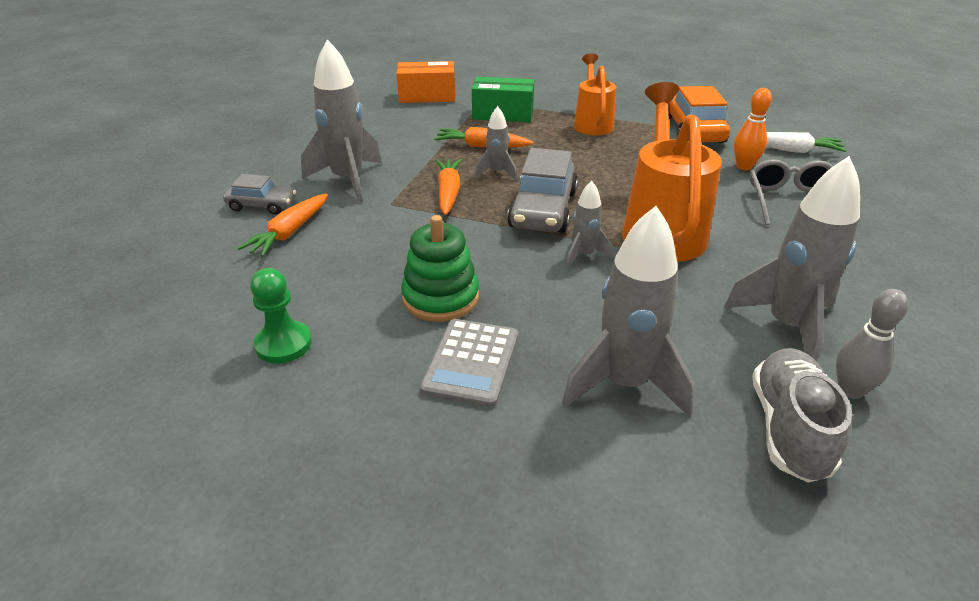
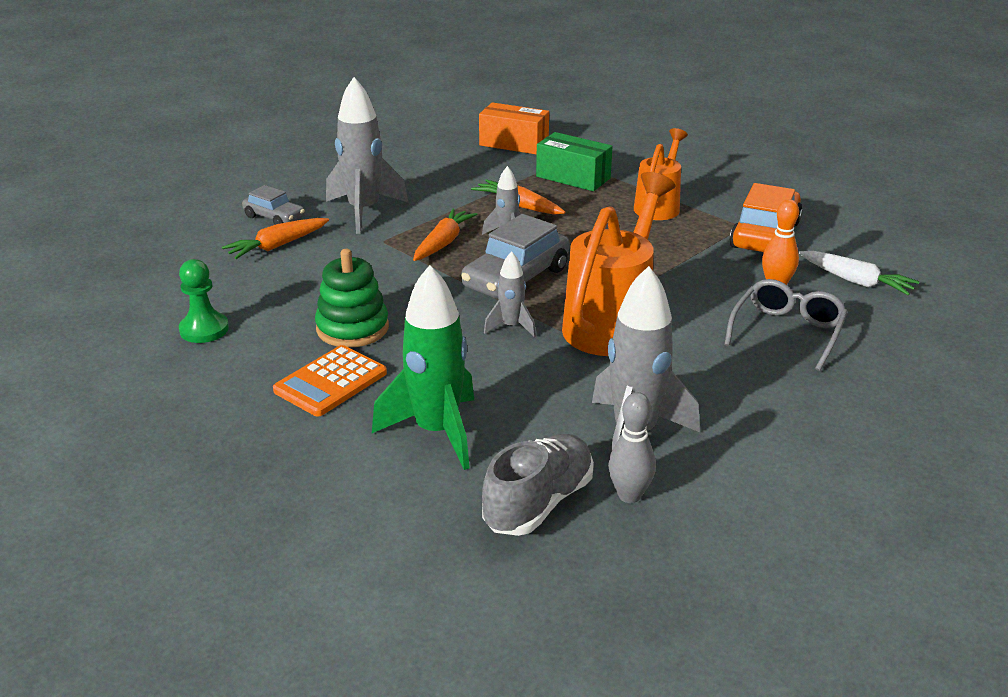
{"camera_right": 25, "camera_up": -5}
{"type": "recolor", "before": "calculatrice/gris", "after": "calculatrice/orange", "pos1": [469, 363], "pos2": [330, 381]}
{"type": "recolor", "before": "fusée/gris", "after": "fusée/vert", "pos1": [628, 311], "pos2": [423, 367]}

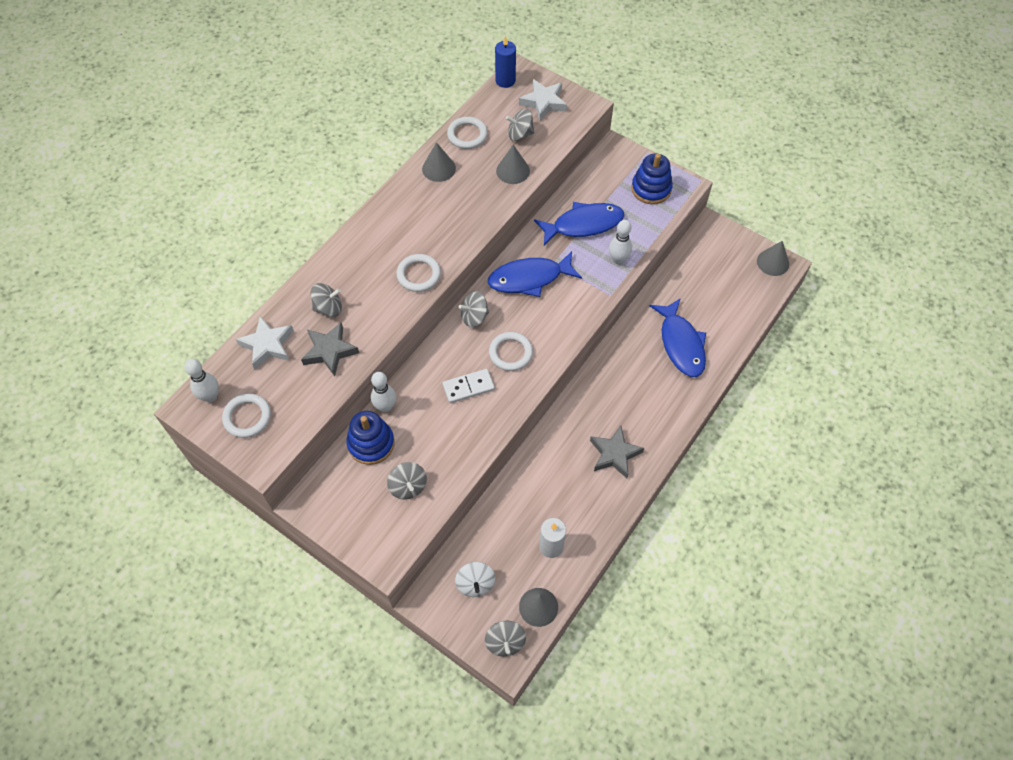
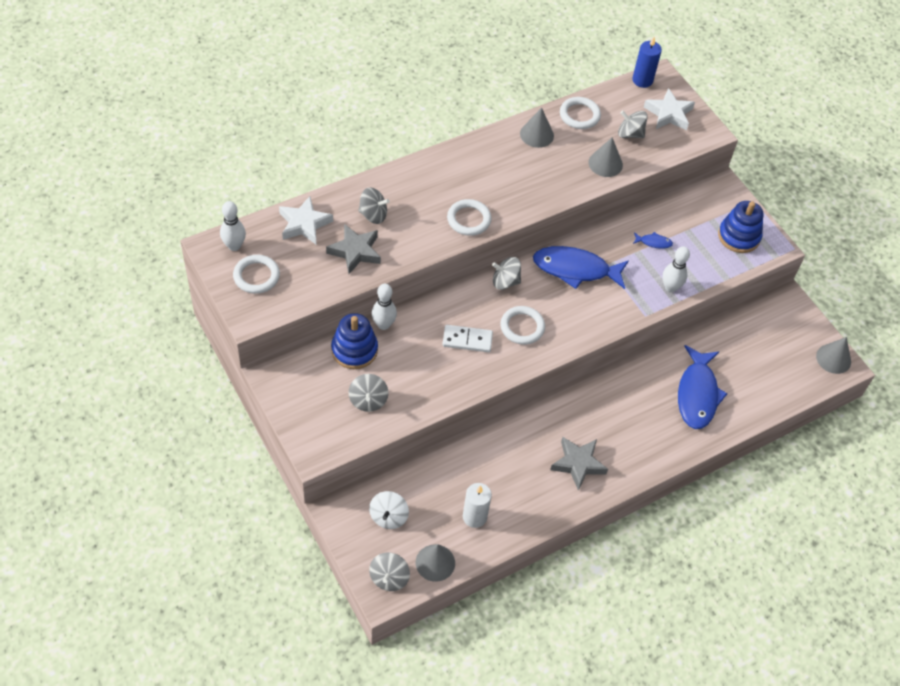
{"camera_right": 20, "camera_up": -5}
{"type": "resize", "before": "poisson/bleu", "pos1": [579, 224], "pos2": [653, 240], "scale": 0.42}

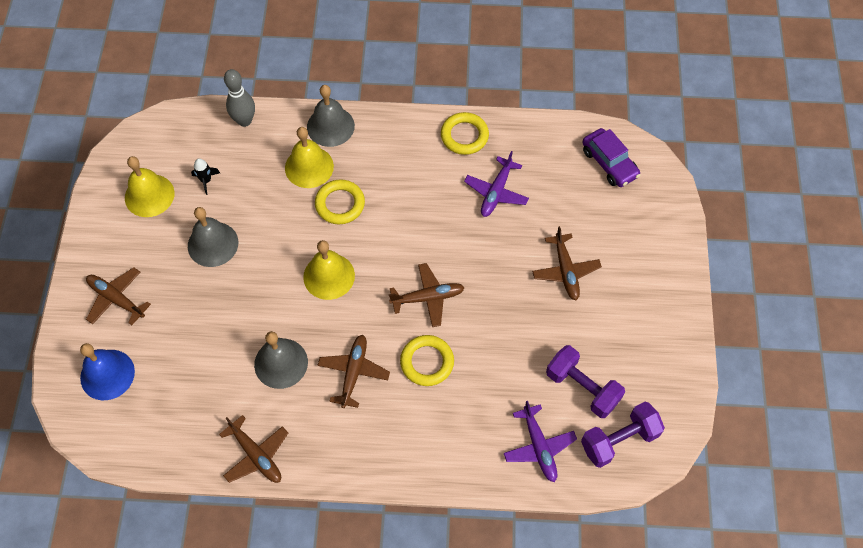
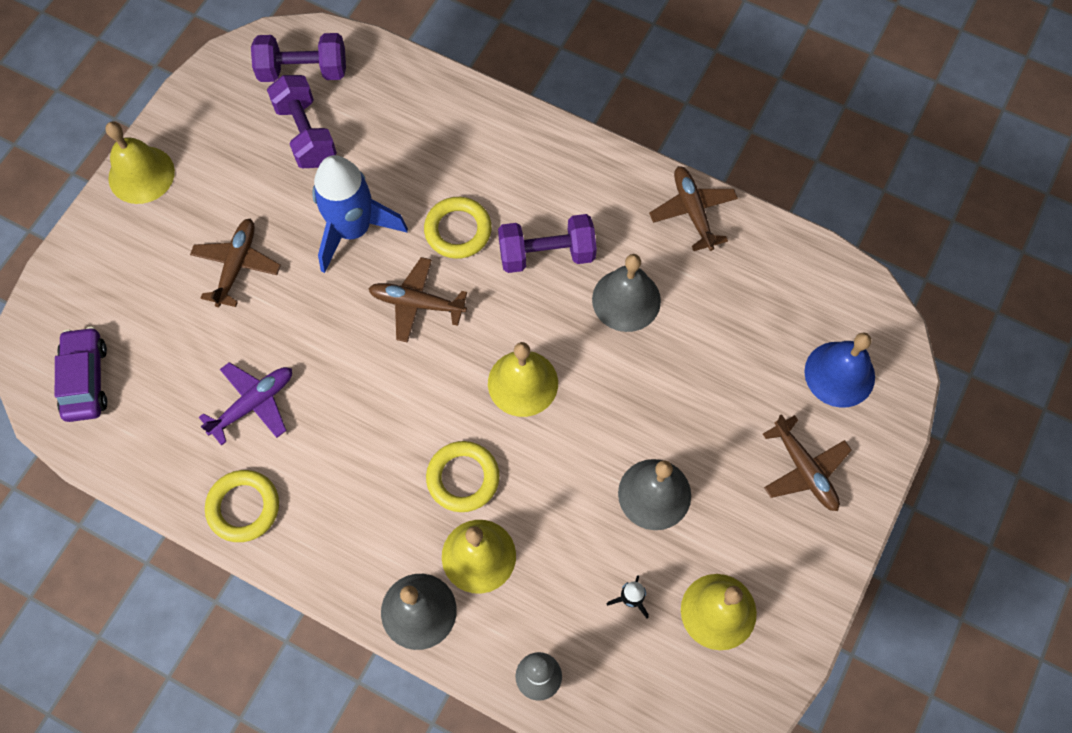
{"camera_right": -155, "camera_up": 5}
{"type": "replace", "before": "avion/marron", "after": "haltère/violet", "pos1": [353, 371], "pos2": [547, 243]}
{"type": "delete", "before": "avion/violet", "pos1": [540, 441]}
{"type": "insert", "after": "cloche/jaune", "pos2": [140, 162]}
{"type": "insert", "after": "fusée/bleu", "pos2": [360, 214]}

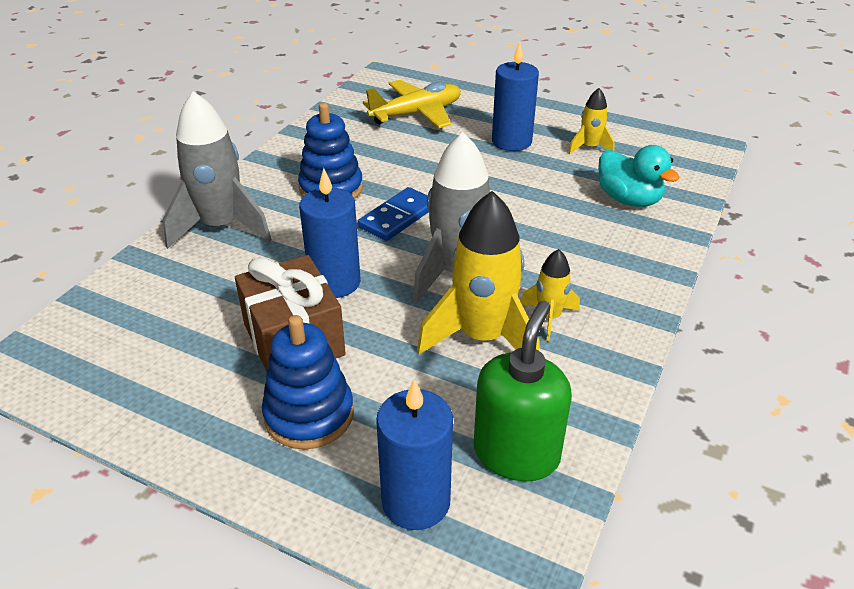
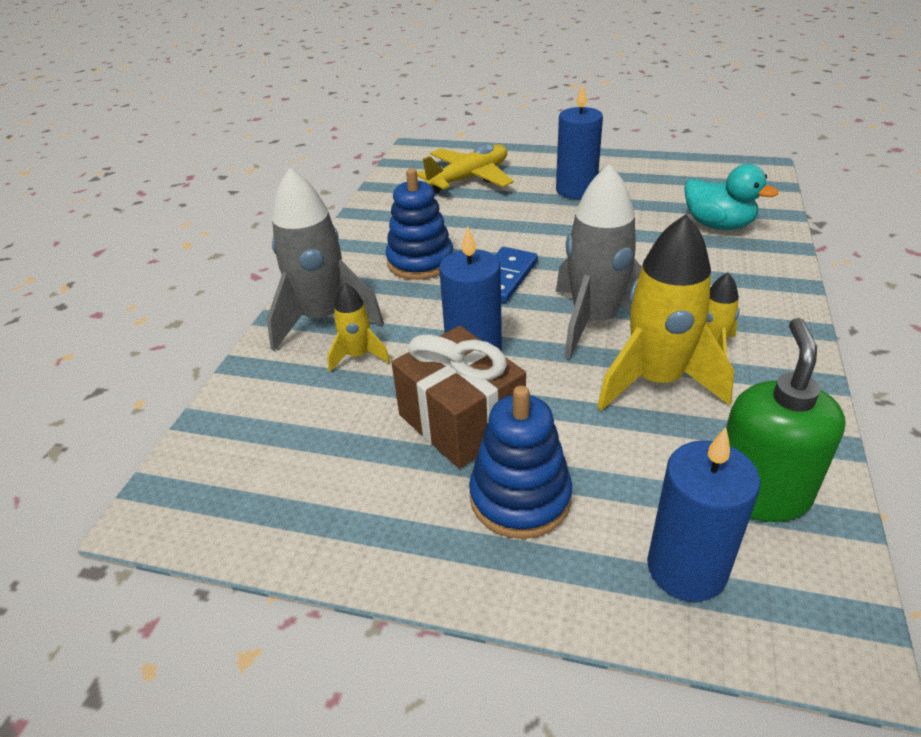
{"camera_right": -10, "camera_up": 0}
{"type": "move", "before": "fusée/jaune", "pos1": [591, 121], "pos2": [358, 327]}

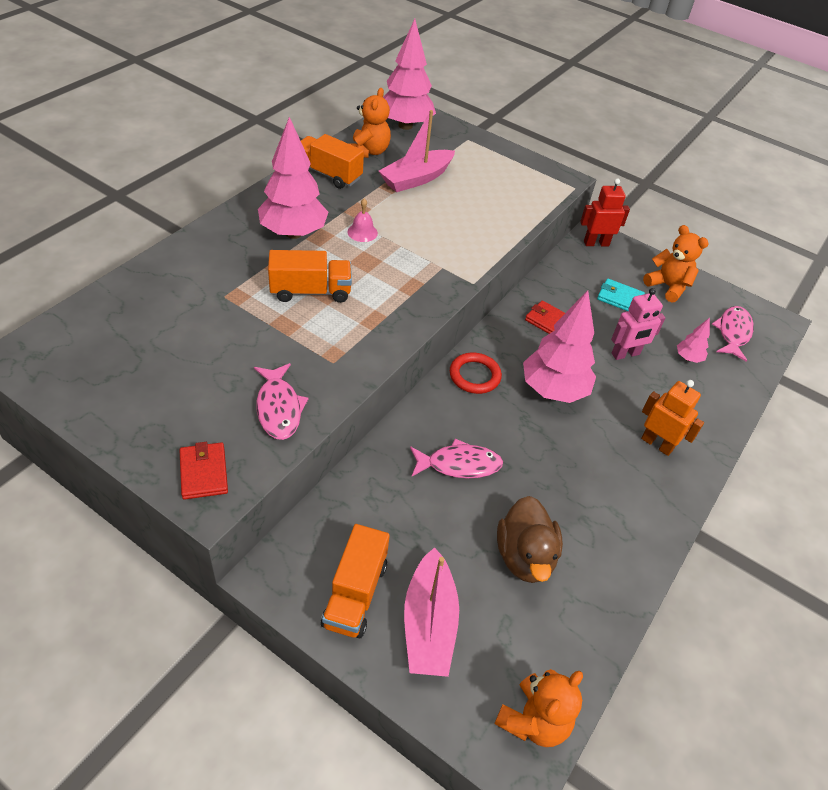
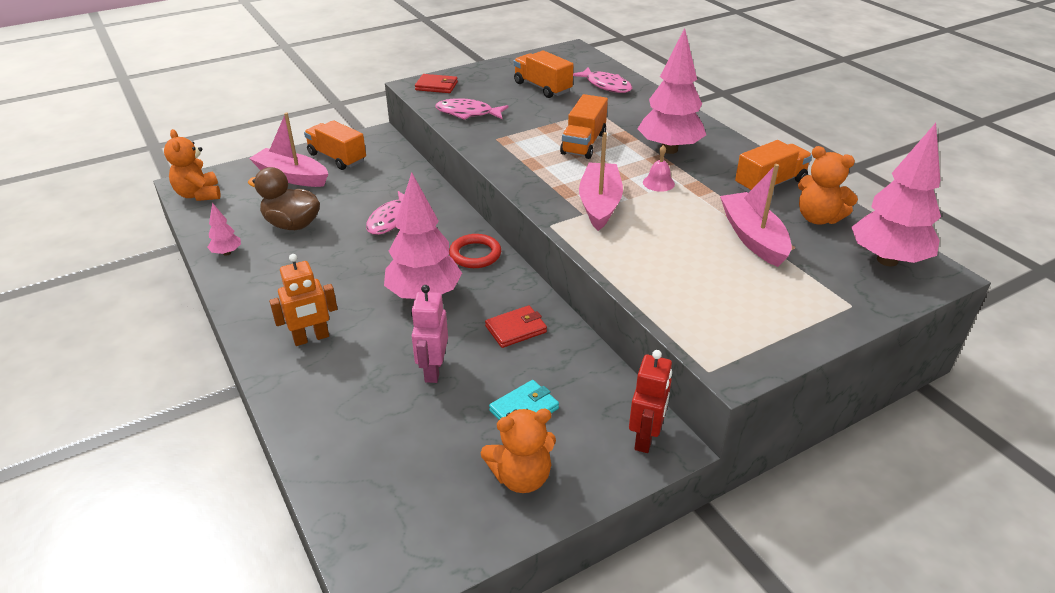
{"camera_right": 120, "camera_up": -10}
{"type": "move", "before": "arbre/rose", "pos1": [693, 340], "pos2": [224, 229]}
{"type": "move", "before": "poisson/rose", "pos1": [733, 334], "pos2": [603, 80]}
{"type": "insert", "after": "camion/orange", "pos2": [543, 74]}
{"type": "insert", "after": "bateau/rose", "pos2": [601, 181]}

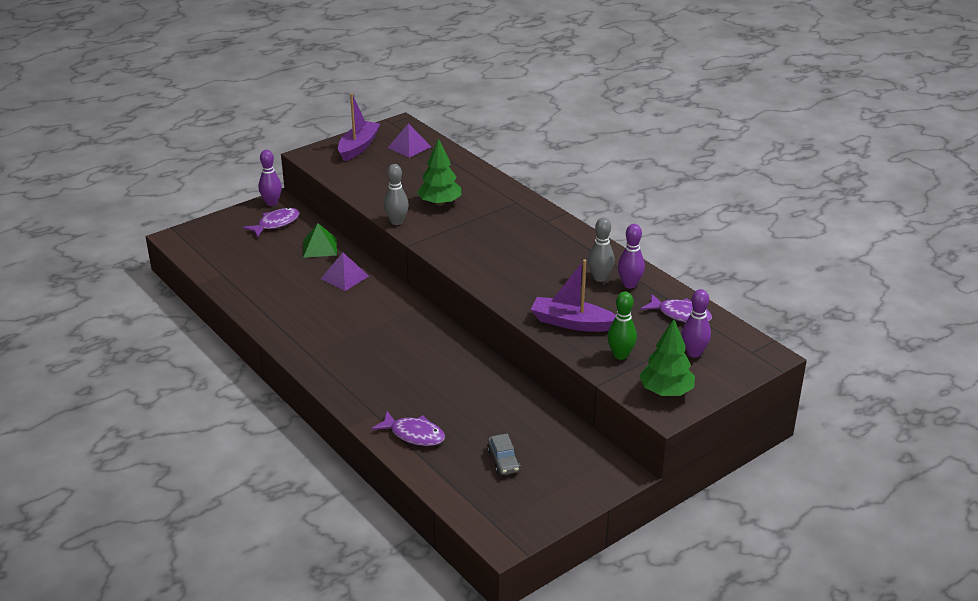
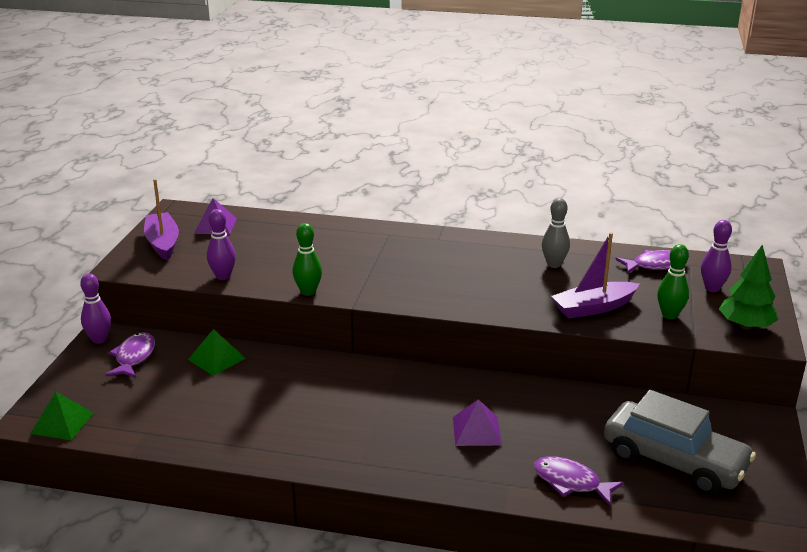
{"camera_right": -40, "camera_up": -5}
{"type": "move", "before": "pyramide/violet", "pos1": [345, 272], "pos2": [477, 422]}
{"type": "rotate", "before": "poisson/violet", "pos1": [408, 428], "pos2": [579, 481], "turn": -135}
{"type": "recolor", "before": "quille/gris", "after": "quille/vert", "pos1": [396, 194], "pos2": [307, 259]}
{"type": "delete", "before": "arbre/vert", "pos1": [439, 172]}
{"type": "resize", "before": "voiture/gris", "pos1": [503, 454], "pos2": [680, 442], "scale": 2.39}
{"type": "move", "before": "quille/violet", "pos1": [631, 256], "pos2": [221, 244]}
{"type": "insert", "after": "pyramide/vert", "pos2": [62, 416]}

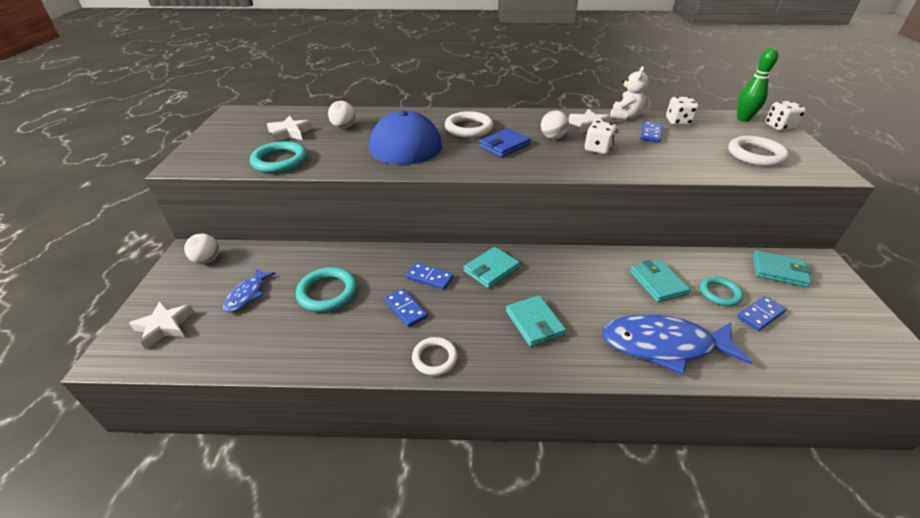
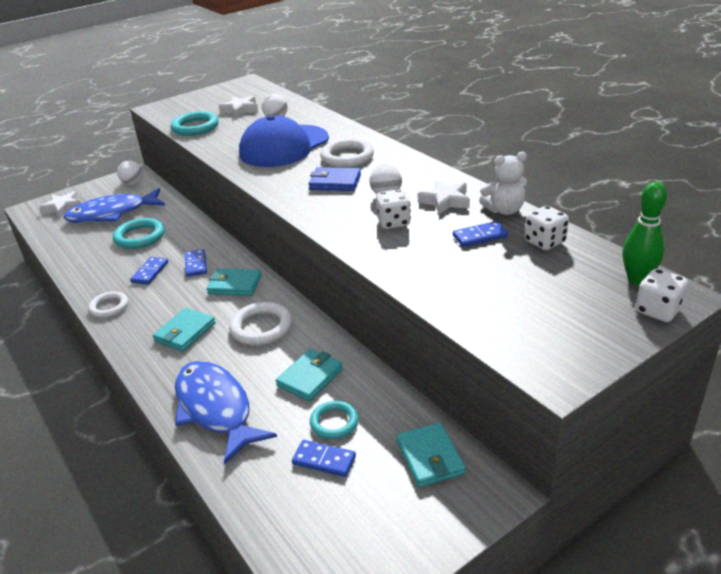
{"camera_right": 55, "camera_up": -5}
{"type": "resize", "before": "poisson/bleu", "pos1": [249, 290], "pos2": [114, 205], "scale": 1.95}
{"type": "move", "before": "anneau/blanc", "pos1": [758, 151], "pos2": [260, 323]}

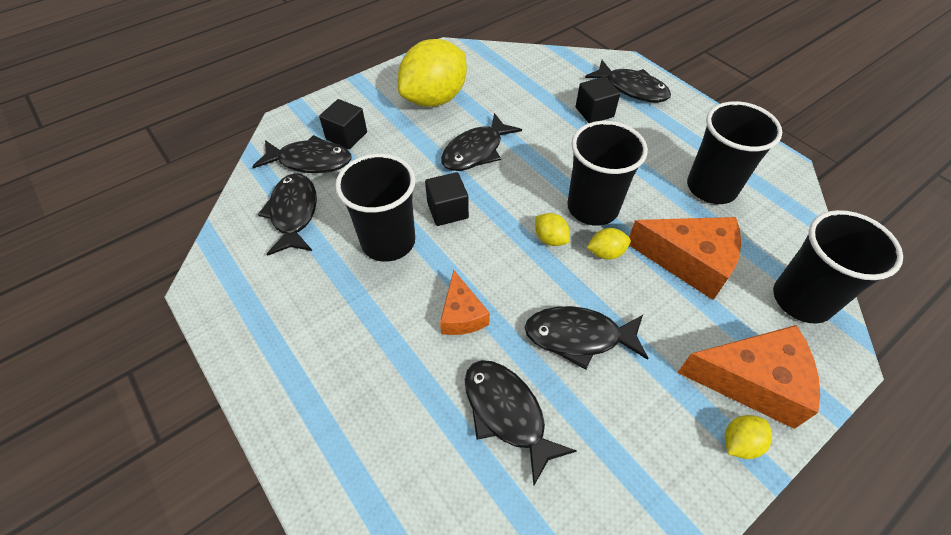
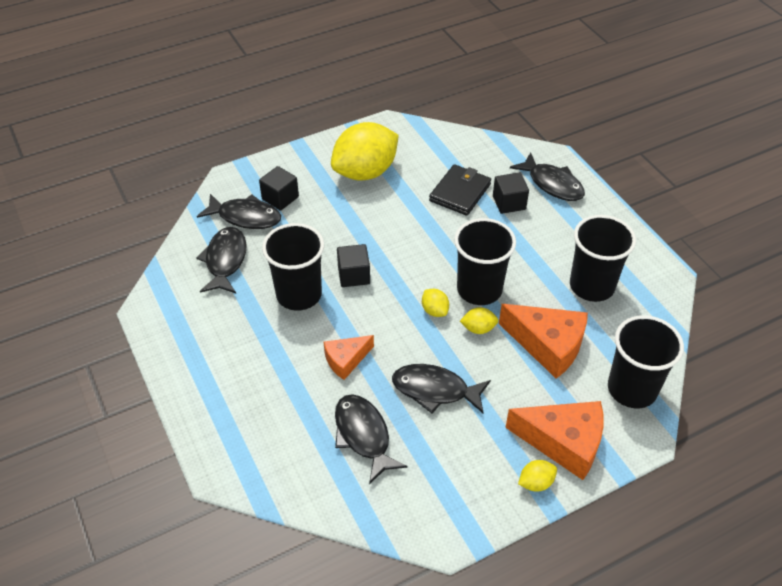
{"camera_right": 10, "camera_up": -5}
{"type": "rotate", "before": "fromage/orange", "pos1": [465, 302], "pos2": [349, 357], "turn": 60}
{"type": "delete", "before": "poisson/noir", "pos1": [481, 142]}
{"type": "insert", "after": "portefeuille/noir", "pos2": [460, 190]}

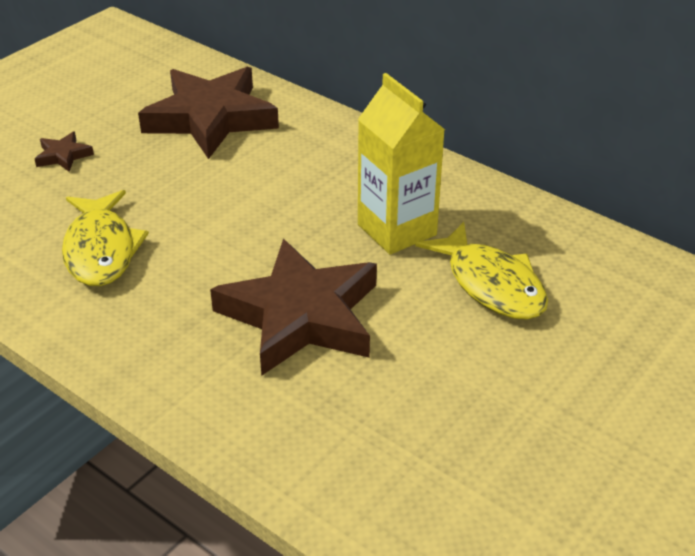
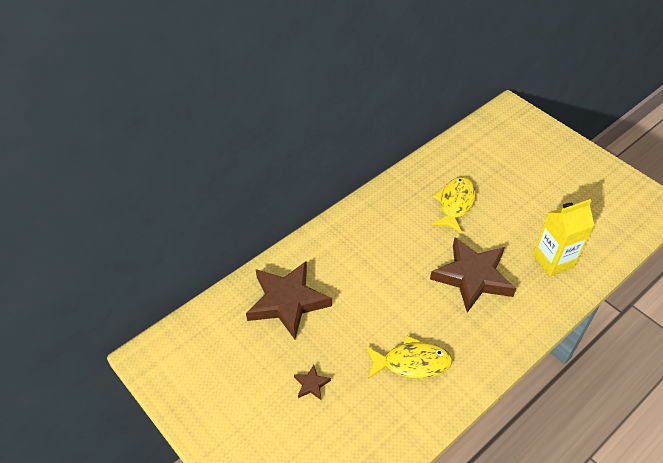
{"camera_right": -80, "camera_up": 10}
{"type": "move", "before": "brique de lait/jaune", "pos1": [401, 164], "pos2": [563, 238]}
{"type": "rotate", "before": "poisson/jaune", "pos1": [481, 271], "pos2": [454, 205], "turn": -45}

